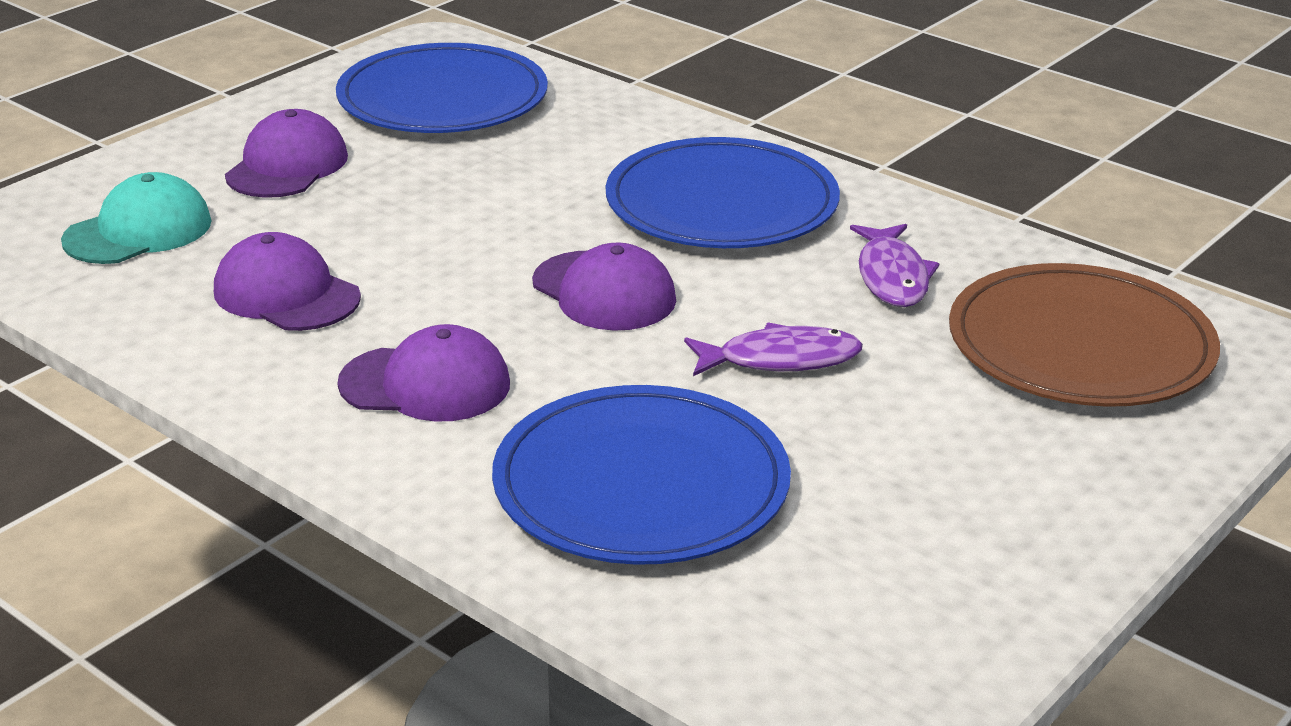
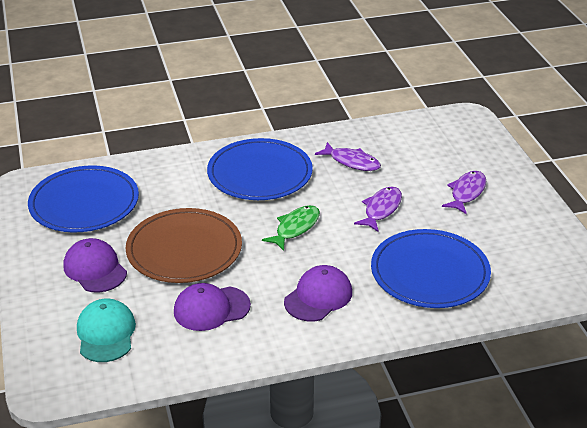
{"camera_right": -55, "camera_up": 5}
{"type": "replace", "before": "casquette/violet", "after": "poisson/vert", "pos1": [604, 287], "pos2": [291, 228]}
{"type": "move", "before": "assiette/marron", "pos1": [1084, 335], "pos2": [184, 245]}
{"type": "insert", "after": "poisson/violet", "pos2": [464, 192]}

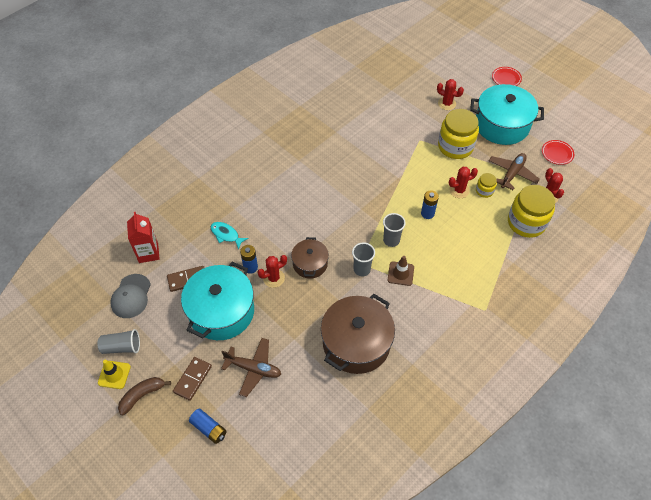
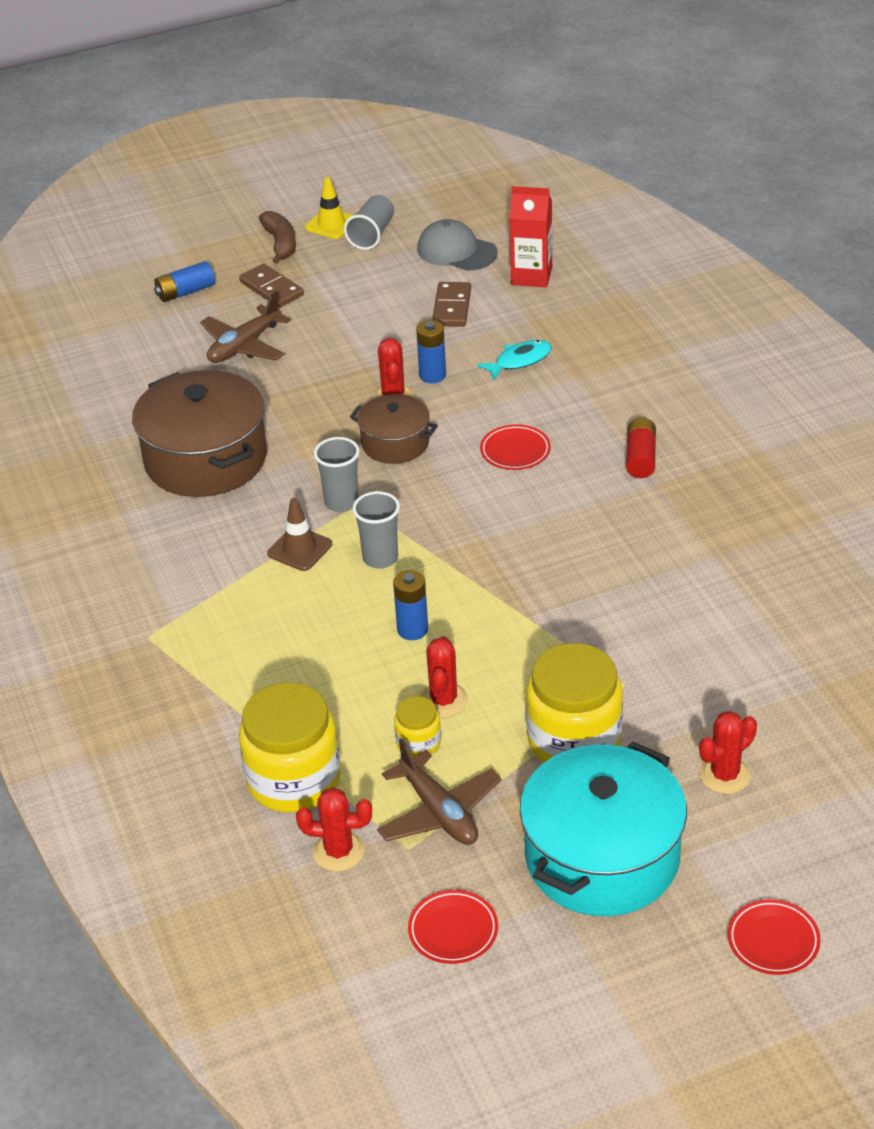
{"camera_right": 115, "camera_up": -15}
{"type": "delete", "before": "marmite/turquoise", "pos1": [217, 301]}
{"type": "insert", "after": "assiette/rouge", "pos2": [515, 447]}
{"type": "insert", "after": "pile/rouge", "pos2": [641, 448]}

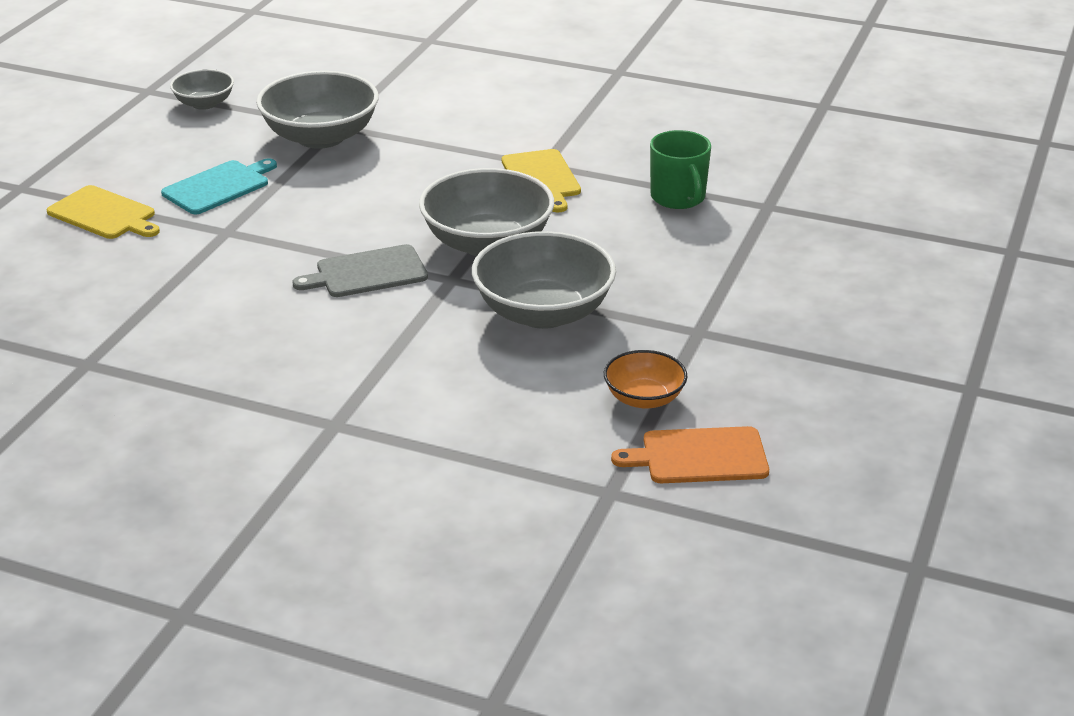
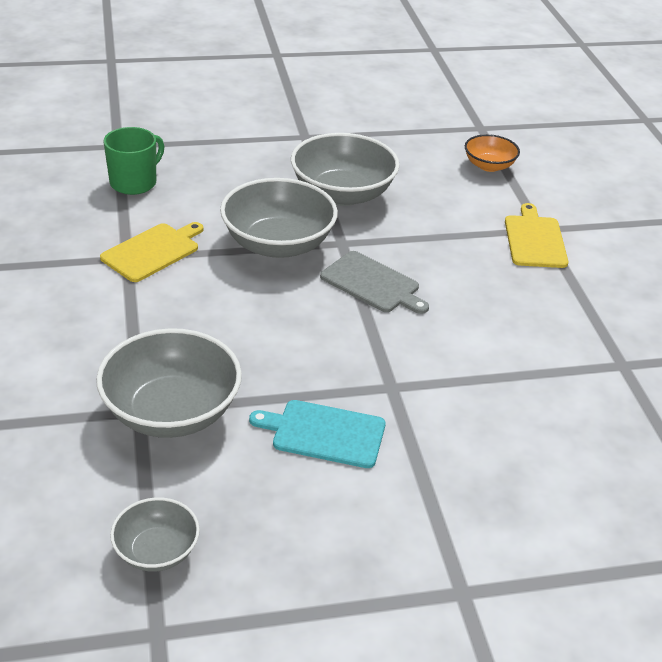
{"camera_right": -125, "camera_up": 5}
{"type": "move", "before": "planche à découper/jaune", "pos1": [103, 212], "pos2": [537, 235]}
{"type": "move", "before": "bol/orange", "pos1": [645, 379], "pos2": [492, 153]}
{"type": "delete", "before": "planche à découper/orange", "pos1": [690, 454]}

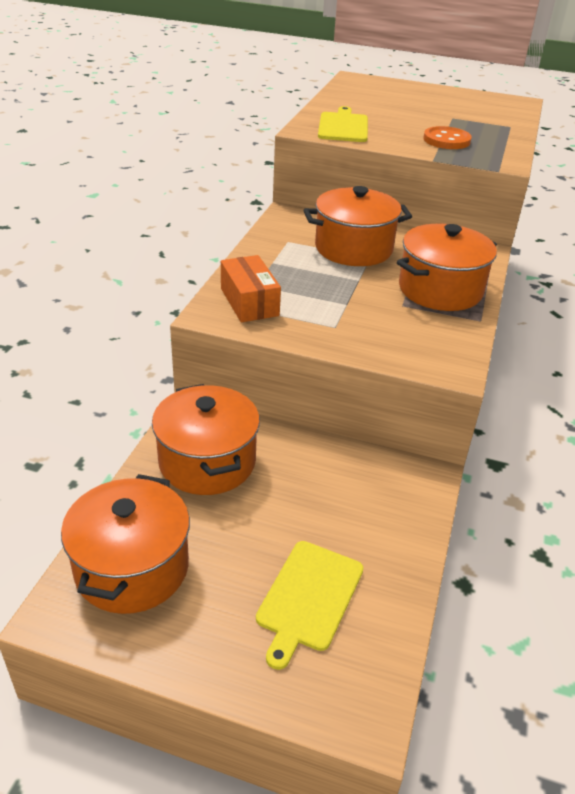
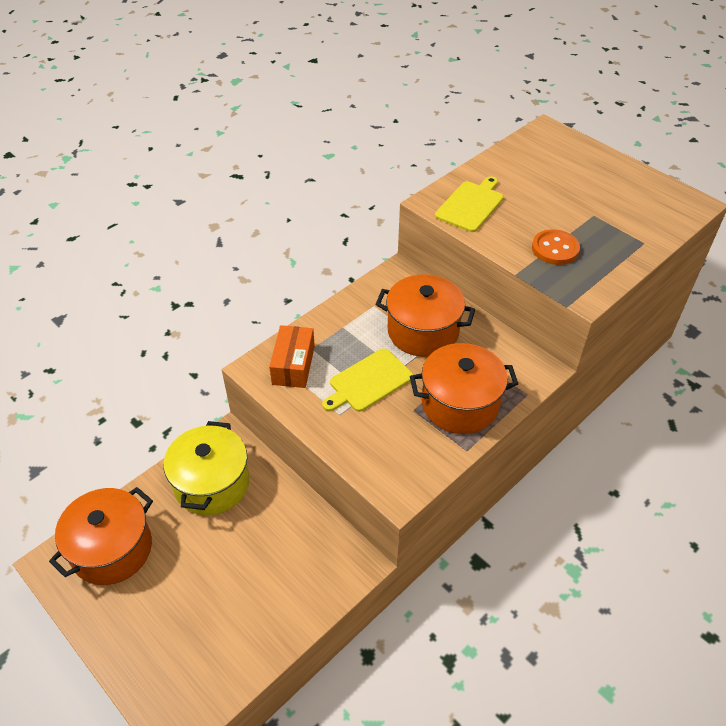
{"camera_right": 30, "camera_up": 10}
{"type": "recolor", "before": "marmite/orange", "after": "marmite/jaune", "pos1": [206, 439], "pos2": [206, 468]}
{"type": "move", "before": "planche à découper/jaune", "pos1": [309, 605], "pos2": [367, 380]}

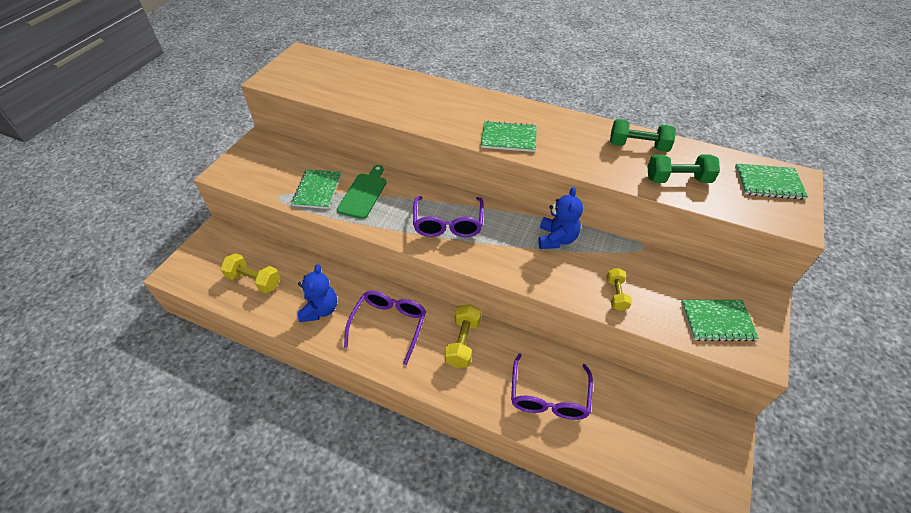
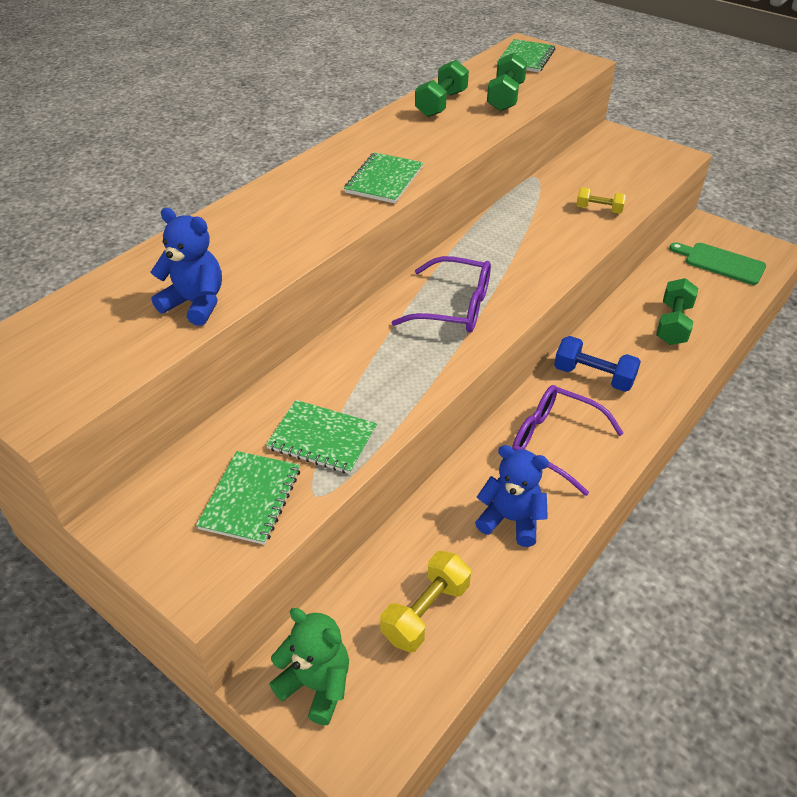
{"camera_right": -75, "camera_up": -5}
{"type": "move", "before": "planche à découper/vert", "pos1": [362, 192], "pos2": [717, 263]}
{"type": "recolor", "before": "haltère/jaune", "after": "haltère/bleu", "pos1": [463, 336], "pos2": [597, 364]}
{"type": "replace", "before": "lunettes/violet", "after": "haltère/vert", "pos1": [552, 386], "pos2": [677, 311]}
{"type": "move", "before": "ours en peluche/bleu", "pos1": [560, 218], "pos2": [186, 267]}
{"type": "move", "before": "carnet/vert", "pos1": [720, 320], "pos2": [248, 498]}
{"type": "insert", "after": "ours en peluche/vert", "pos2": [309, 666]}

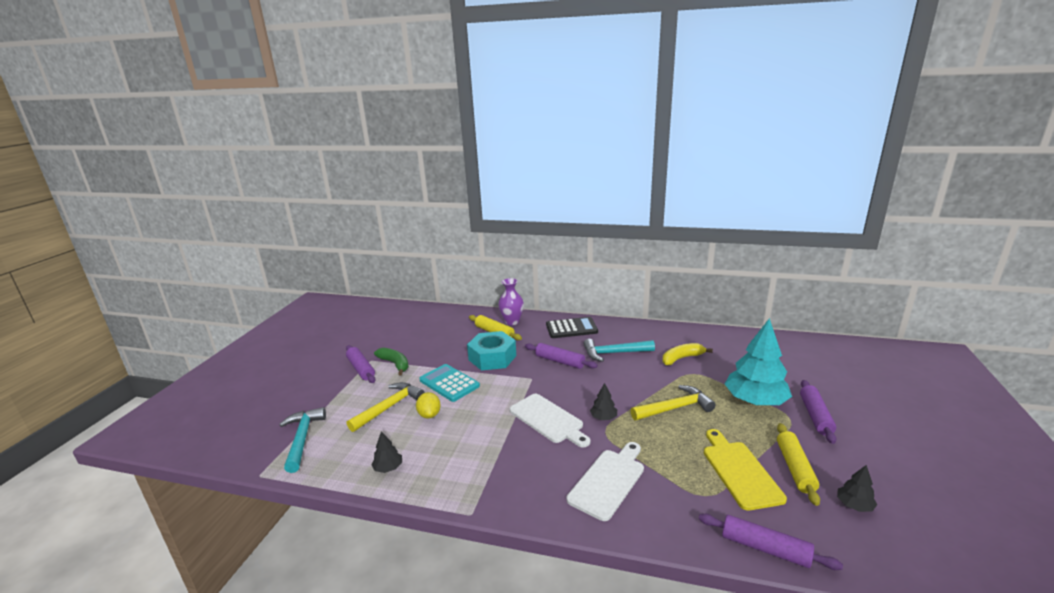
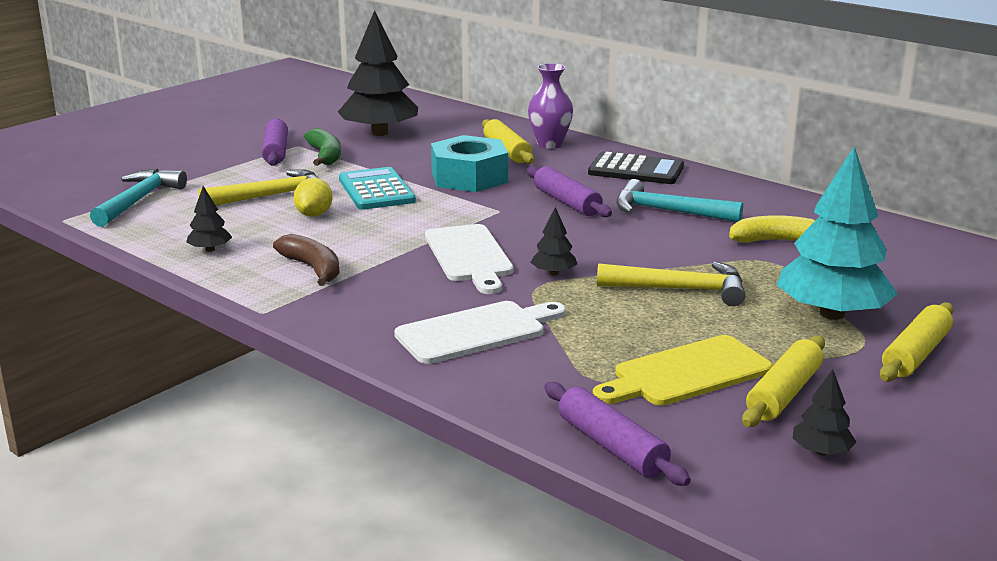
{"camera_right": 25, "camera_up": 0}
{"type": "rotate", "before": "planche à découper/jaune", "pos1": [745, 470], "pos2": [683, 370], "turn": -135}
{"type": "recolor", "before": "rouleau à pâtisserie/violet", "after": "rouleau à pâtisserie/jaune", "pos1": [818, 412], "pos2": [917, 342]}
{"type": "insert", "after": "banane/marron", "pos2": [306, 260]}
{"type": "insert", "after": "arbre/noir", "pos2": [378, 73]}

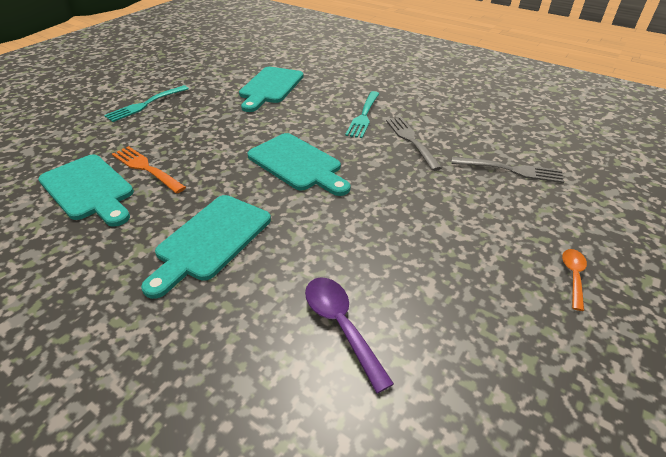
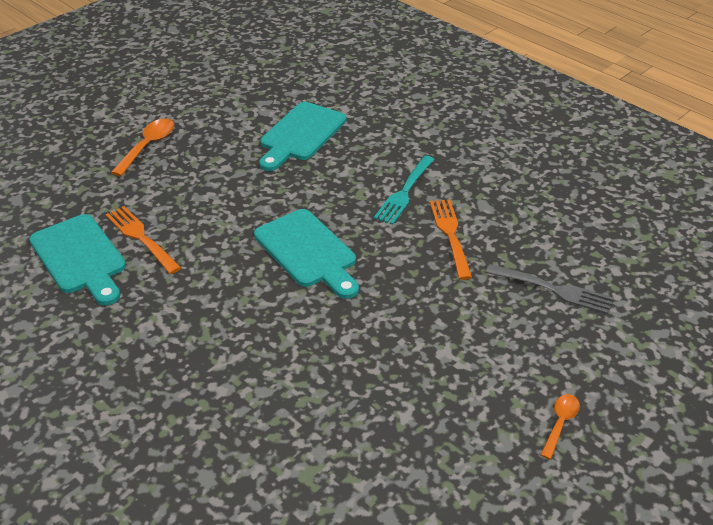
{"camera_right": 10, "camera_up": 0}
{"type": "replace", "before": "fourchette/turquoise", "after": "cuillère/orange", "pos1": [146, 103], "pos2": [142, 147]}
{"type": "delete", "before": "planche à découper/turquoise", "pos1": [206, 247]}
{"type": "delete", "before": "cuillère/violet", "pos1": [349, 335]}
{"type": "recolor", "before": "fourchette/gris", "after": "fourchette/orange", "pos1": [414, 144], "pos2": [451, 239]}

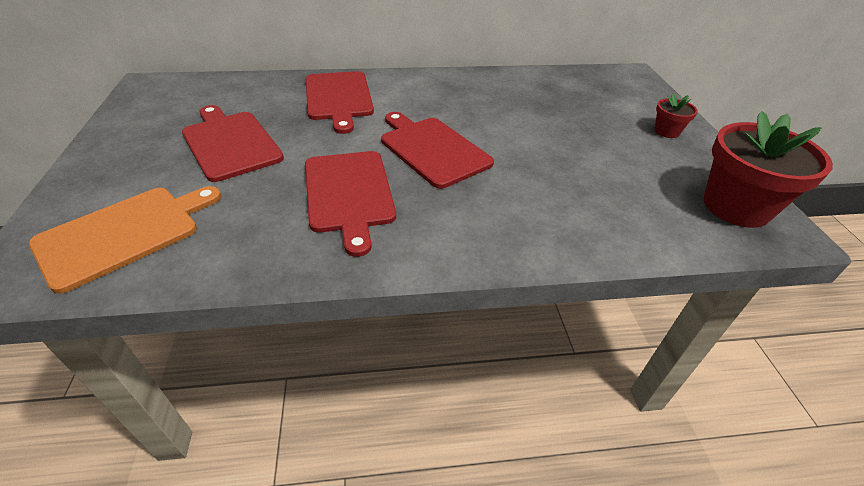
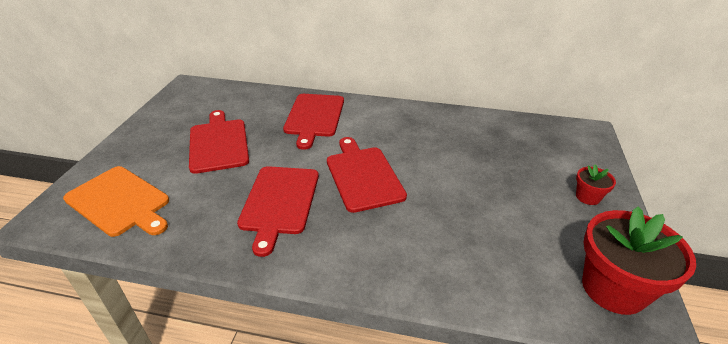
{"camera_right": 20, "camera_up": -5}
{"type": "rotate", "before": "planche à découper/orange", "pos1": [125, 240], "pos2": [116, 201], "turn": 60}

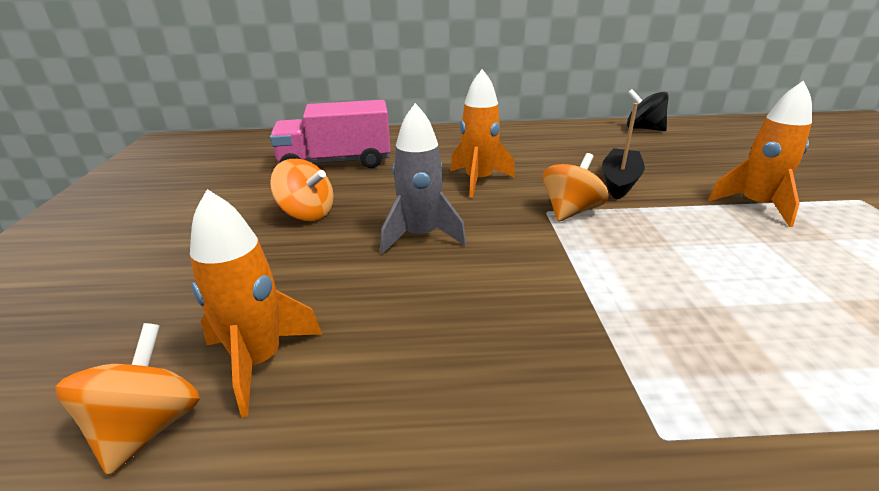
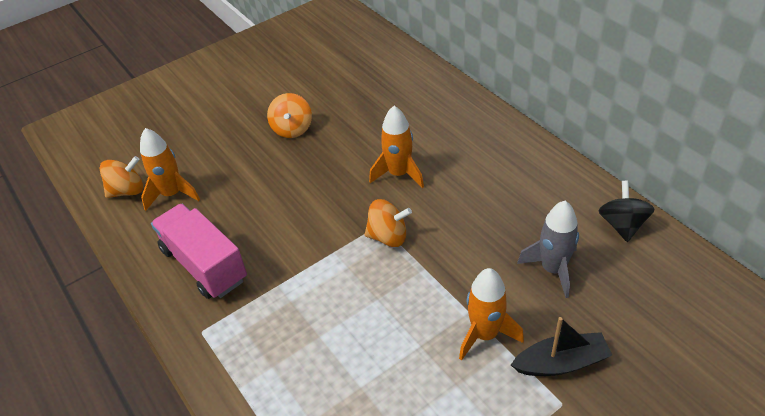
{"camera_right": 60, "camera_up": 15}
{"type": "move", "before": "camion/rose", "pos1": [330, 134], "pos2": [199, 251]}
{"type": "move", "before": "fusée/gris", "pos1": [423, 178], "pos2": [548, 249]}
{"type": "move", "before": "bateau/noir", "pos1": [623, 151], "pos2": [561, 346]}

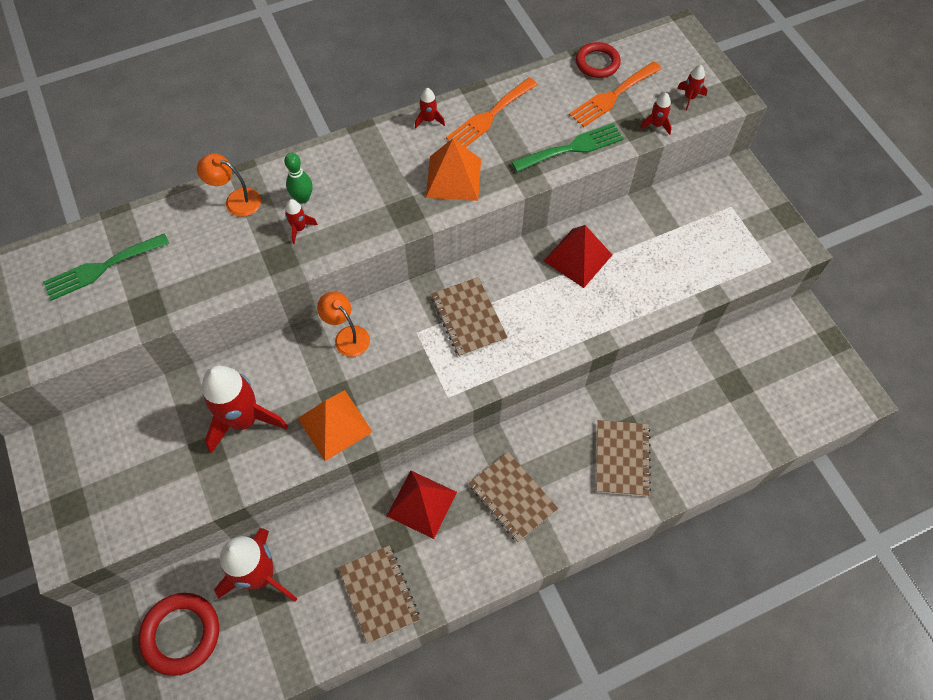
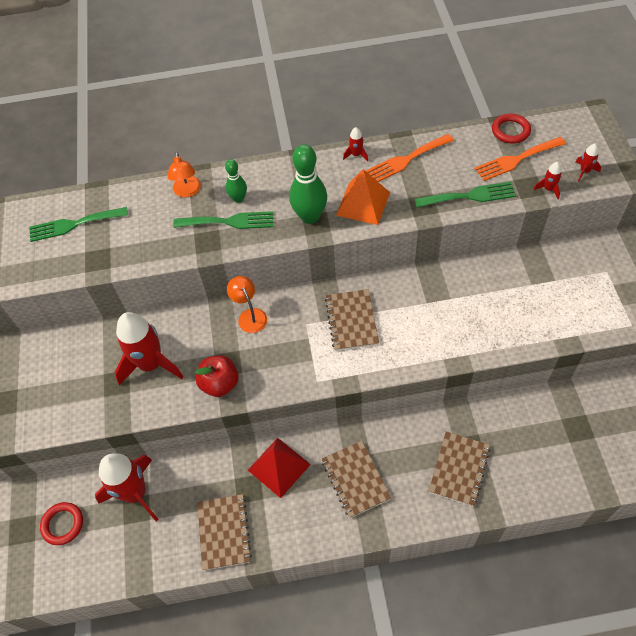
{"camera_right": 20, "camera_up": -5}
{"type": "resize", "before": "anneau/rouge", "pos1": [179, 634], "pos2": [61, 523], "scale": 0.67}
{"type": "rotate", "before": "lampe/orange", "pos1": [229, 185], "pos2": [184, 174], "turn": -135}
{"type": "replace", "before": "fusée/rouge", "after": "fourchette/vert", "pos1": [301, 221], "pos2": [223, 220]}
{"type": "replace", "before": "pyramide/orange", "after": "pomme/rouge", "pos1": [335, 425], "pos2": [217, 376]}
{"type": "delete", "before": "pyramide/rouge", "pos1": [578, 256]}
{"type": "insert", "after": "quille/vert", "pos2": [308, 184]}

